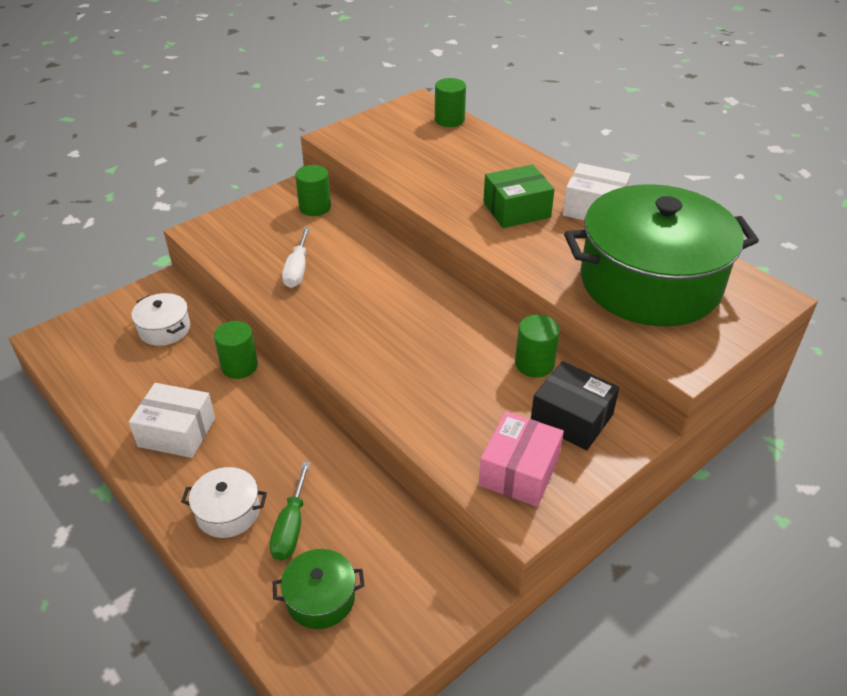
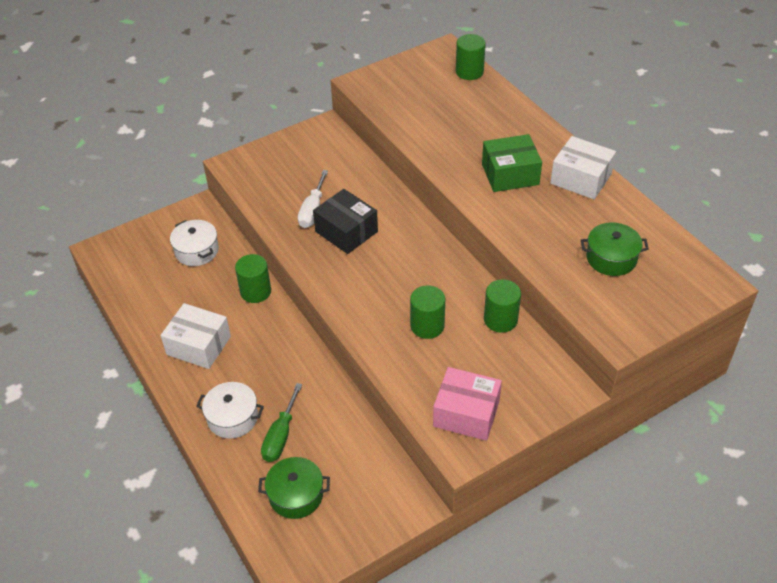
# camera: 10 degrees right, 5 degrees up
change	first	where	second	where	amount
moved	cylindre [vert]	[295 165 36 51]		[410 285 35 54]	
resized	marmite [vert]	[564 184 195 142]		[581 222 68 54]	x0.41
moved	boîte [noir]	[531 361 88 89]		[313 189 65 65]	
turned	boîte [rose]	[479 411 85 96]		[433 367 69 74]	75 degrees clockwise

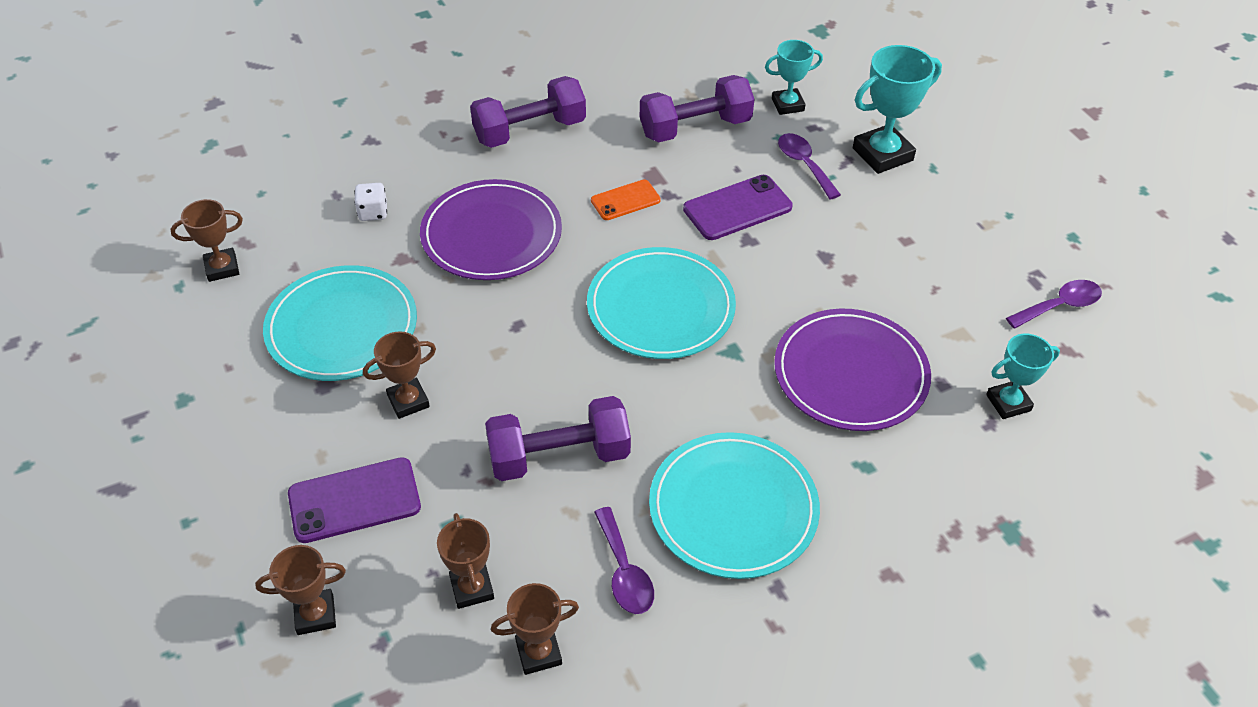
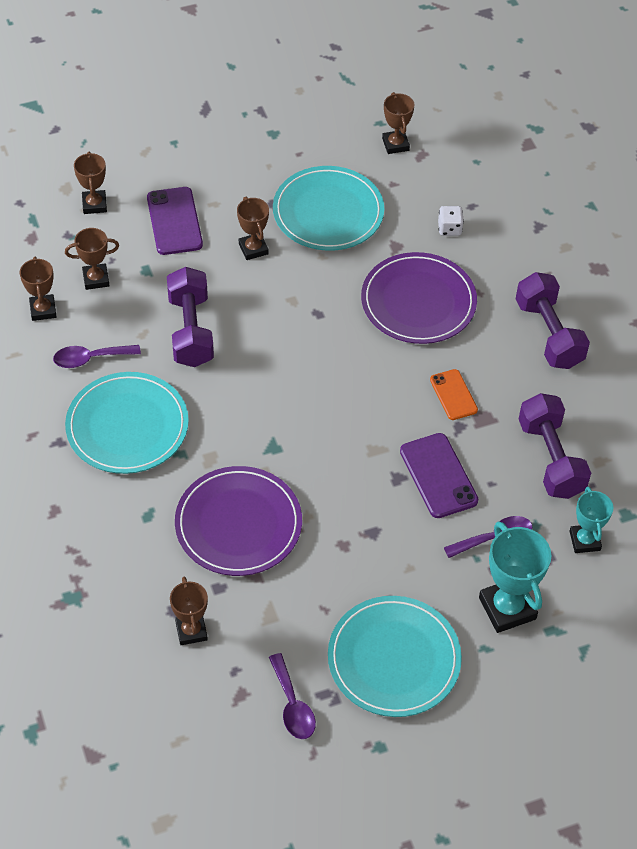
# camera: 95 degrees right, 5 degrees up
change	first	where	second	where	amount
moved	assiette [turquoise]	[587 247 149 112]		[328 596 134 121]	
recoloured	trophée [turquoise]	[986 334 74 85]	trophée [marron]	[170 577 38 68]	

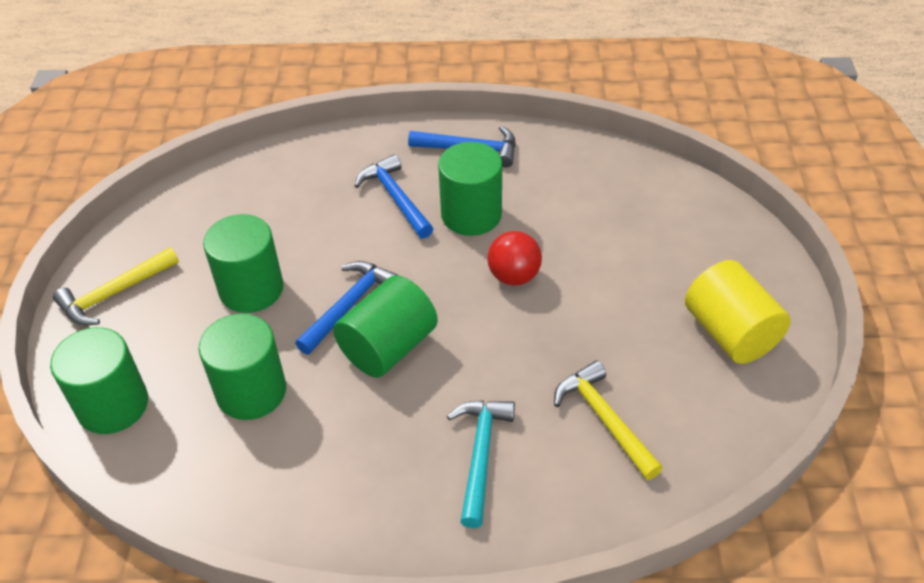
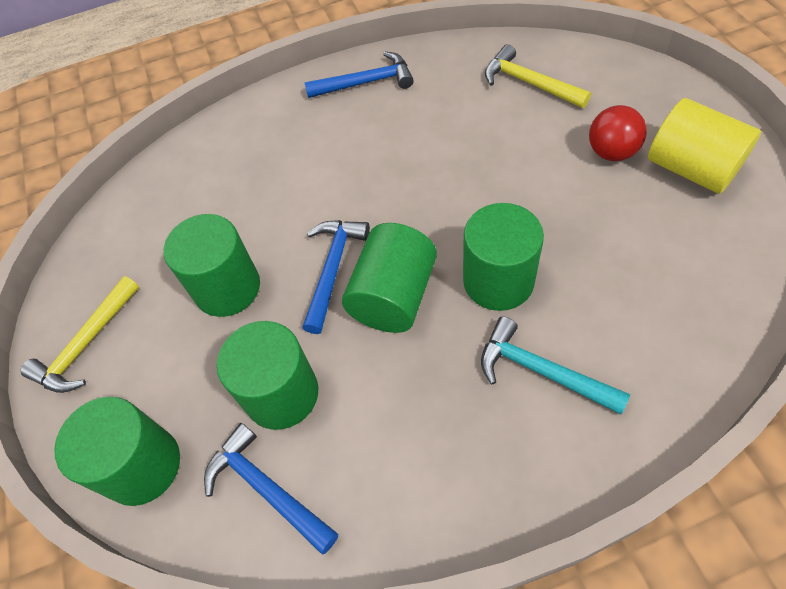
# camera: 15 degrees left, 10 degrees up
change	first	where	second	where	amount
moved	cylindre [vert]	[438 142 64 94]		[463 203 81 108]	
moved	marteau [bleu]	[355 154 79 85]		[204 423 134 132]	
moved	balle [rouge]	[487 231 55 55]		[589 105 58 56]	
moved	marteau [jaune]	[554 360 109 120]		[485 44 106 64]	
turned	marteau [turquoise]	[447 400 68 128]		[481 316 150 98]	45 degrees counterclockwise

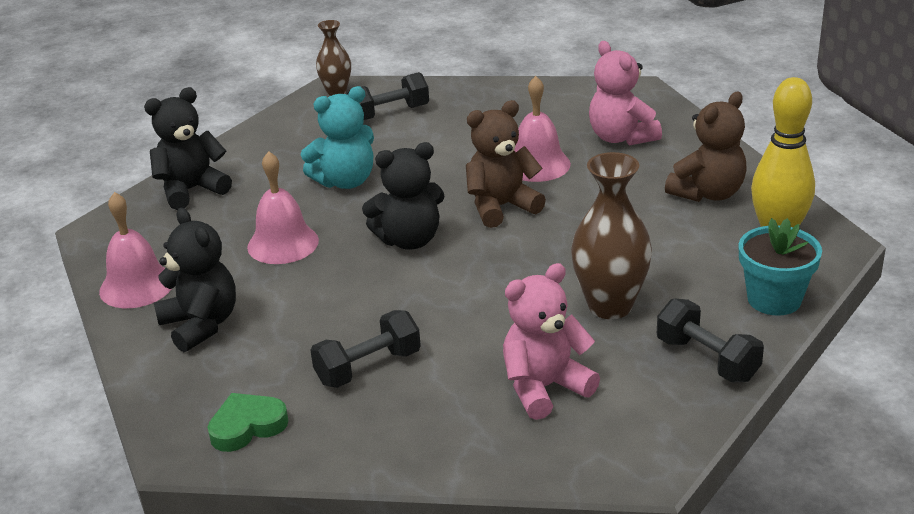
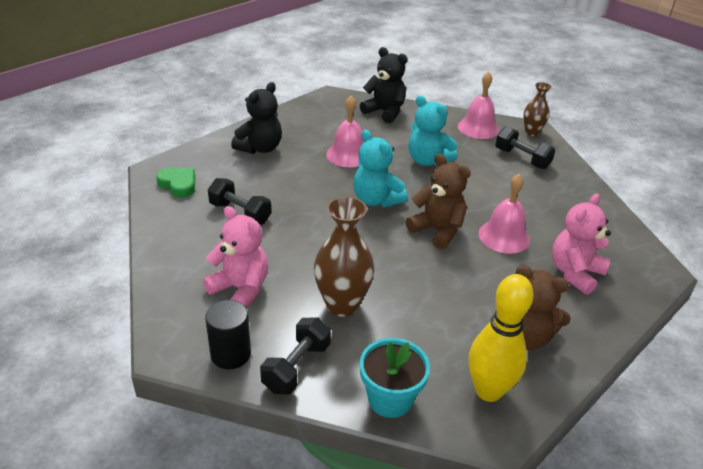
# camera: 65 degrees right, 5 degrees up
change	first	where	second	where	amount
recoloured	ours en peluche [noir]	[362 142 83 108]	ours en peluche [turquoise]	[353 130 55 77]	
moved	cloche [rose]	[99 192 72 116]		[458 72 41 67]	
added			cylindre [noir]	[205 300 46 69]	

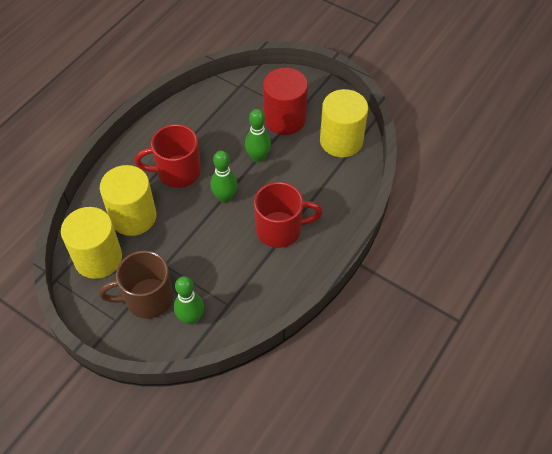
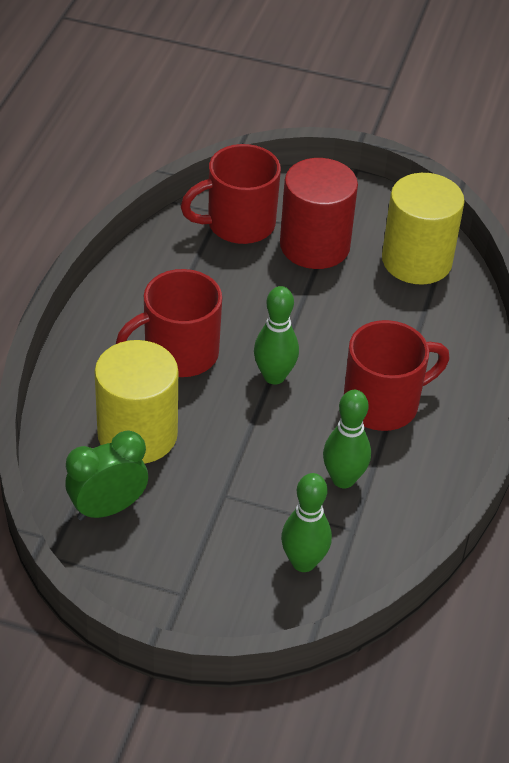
# camera: 20 degrees left, 10 degrees down
change	first	where	second	where	amount
moved	quille [vert]	[245 109 26 53]		[323 390 48 98]	
replaced	cylindre [jaune]	[61 207 61 72]	réveil [vert]	[65 430 83 91]	
removed	tasse [marron]	[99 250 75 69]			
added			tasse [rouge]	[181 144 100 100]	

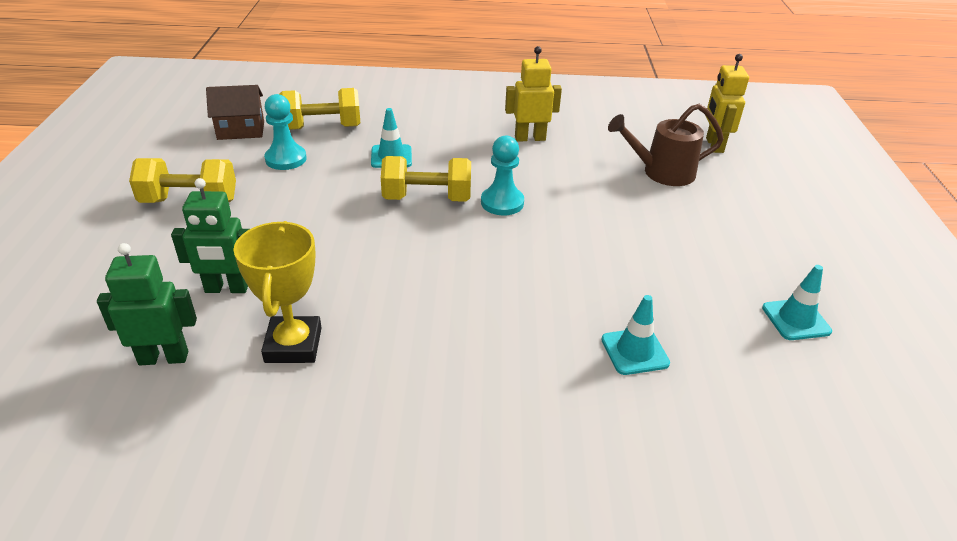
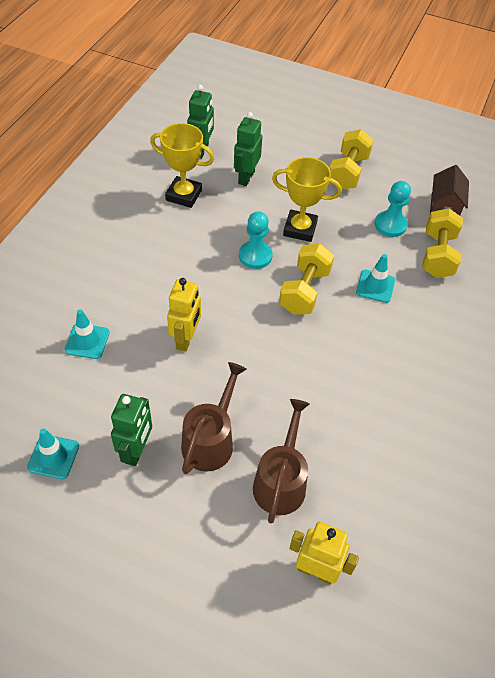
# camera: 110 degrees right, 15 degrees up
change	first	where	second	where	amount
moved	robot [jaune]	[505 46 57 96]		[167 278 34 74]	
moved	pion [turquoise]	[481 136 43 79]		[239 211 34 58]	
added			trophée [jaune]	[272 157 70 85]	
added			arrosoir [marron]	[181 362 66 112]	
added			robot [vert]	[111 394 41 72]	

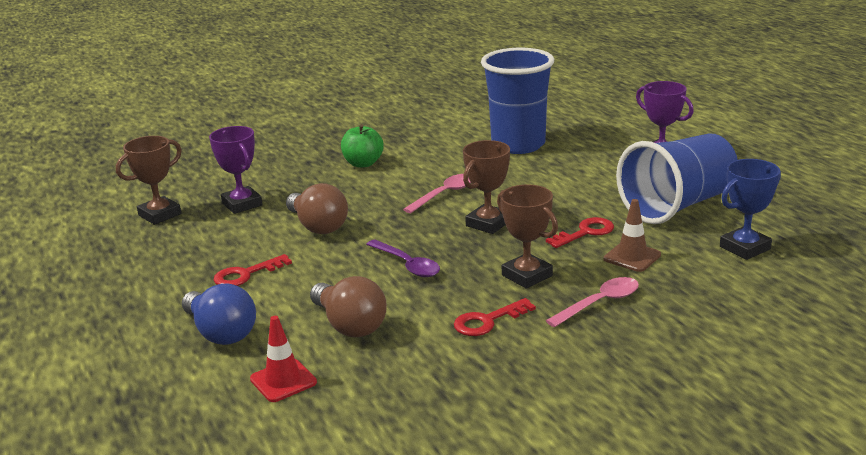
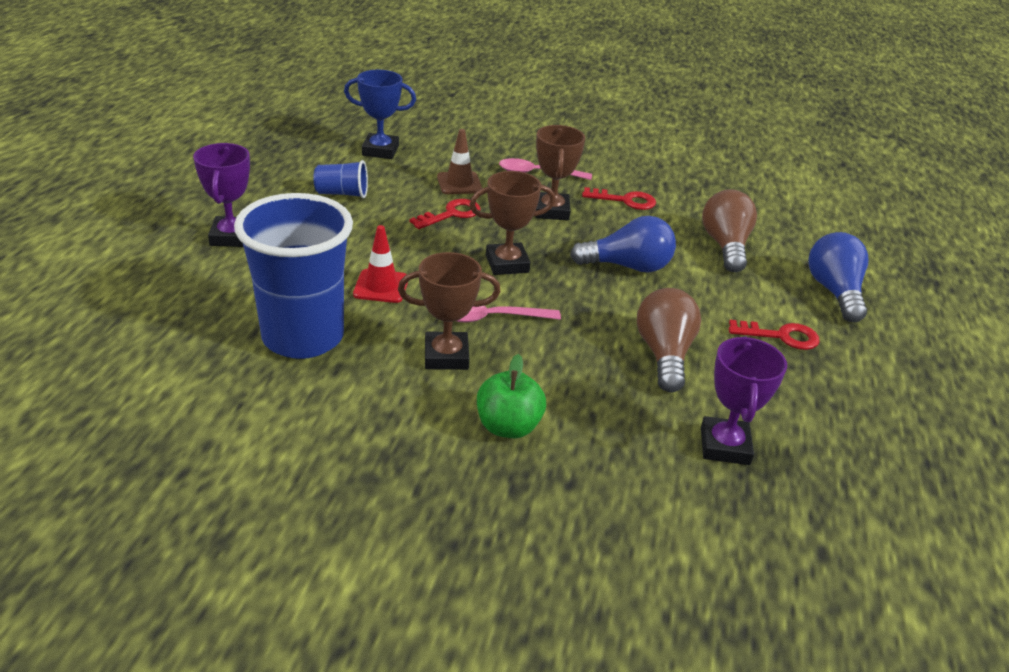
# camera: 145 degrees left, 10 degrees up
change	first	where	second	where	amount
resized	gobelet [bleu]	[616 133 122 91]		[313 160 55 38]	x0.44
moved	trophée [marron]	[116 136 66 89]		[398 252 103 118]	
turned	clé [rouge]	[546 217 68 31]		[409 199 72 30]	135 degrees clockwise
replaced	cuillère [violet]	[366 239 74 38]	ampoule [bleu]	[570 216 106 57]	
moved	cône de chantier [rouge]	[250 316 67 86]		[353 225 55 78]	

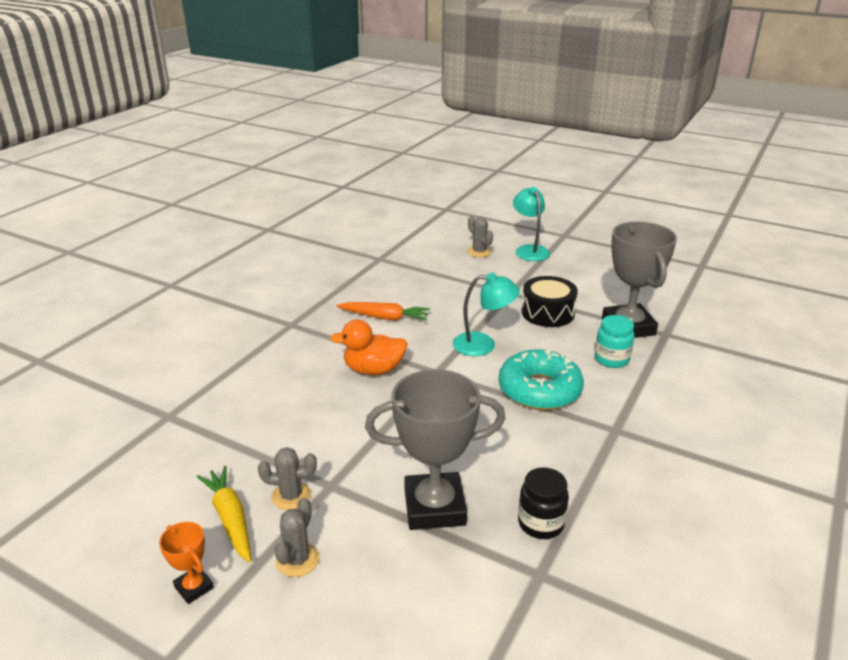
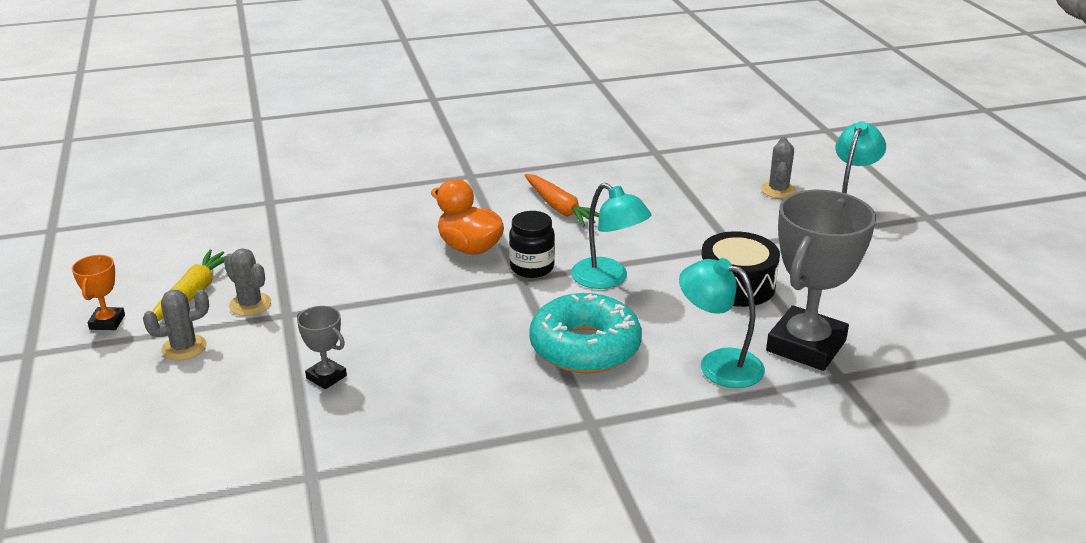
# camera: 45 degrees right, 0 degrees up
change	first	where	second	where	amount
replaced	bocal [turquoise]	[595 315 39 53]	lampe [turquoise]	[679 258 86 130]	
resized	trophée [gris]	[365 369 140 161]		[297 306 50 83]	x0.45
moved	bocal [noir]	[518 467 51 72]		[509 211 46 67]	

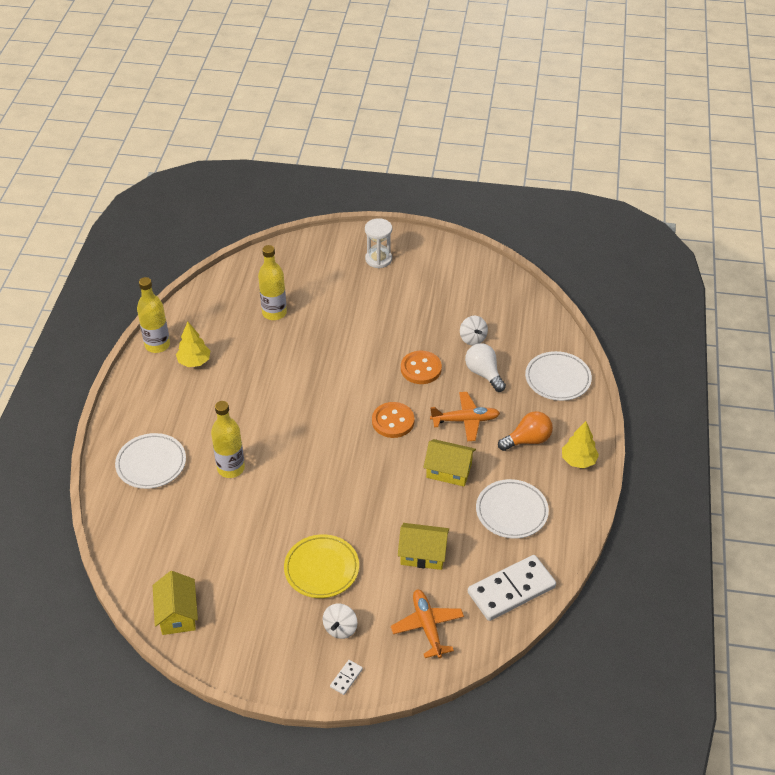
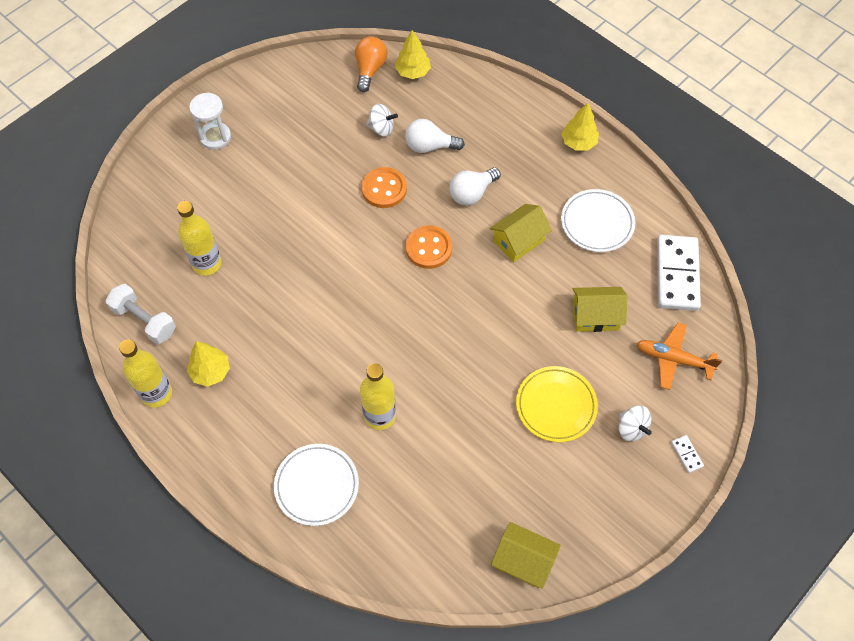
# camera: 55 degrees left, 15 degrees up
change	first	where	second	where	amount
removed	assiette [blanc]	[525 351 67 50]			
replaced	avion [orange]	[430 392 70 49]	ampoule [blanc]	[449 167 52 39]	
moved	ampoule [orange]	[498 411 55 40]		[355 37 32 55]	
turned	maison [jaune]	[398 523 51 47]		[573 287 55 45]	45 degrees clockwise
added			arbre [jaune]	[395 30 36 49]	
added			haltère [blanc]	[105 284 71 60]	

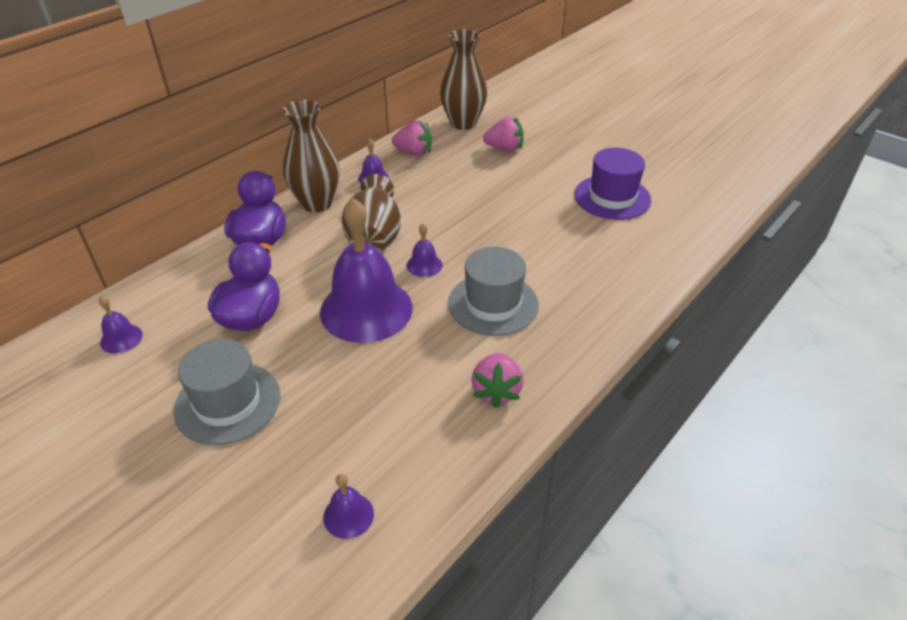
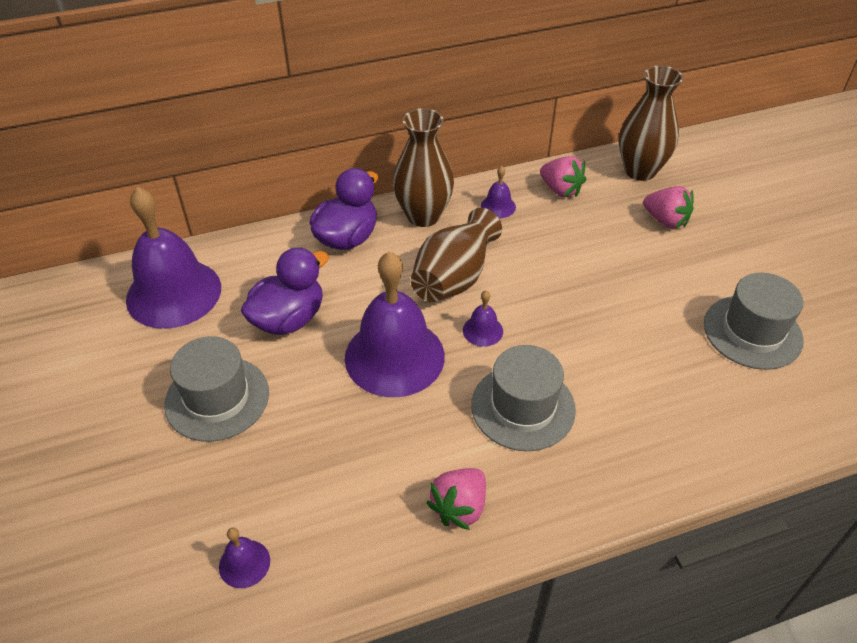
# camera: 30 degrees right, 5 degrees up
change	first	where	second	where	amount
recoloured	chapeau [violet]	[574 148 77 72]	chapeau [gris]	[704 273 100 97]	
resized	cloche [violet]	[99 296 44 58]		[126 187 95 142]	x2.39

